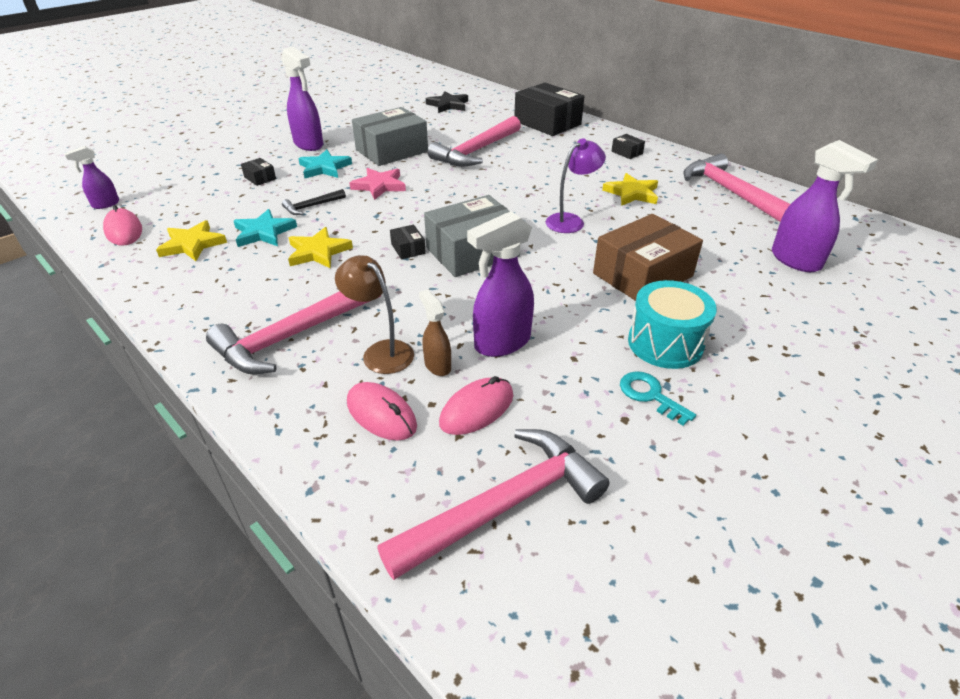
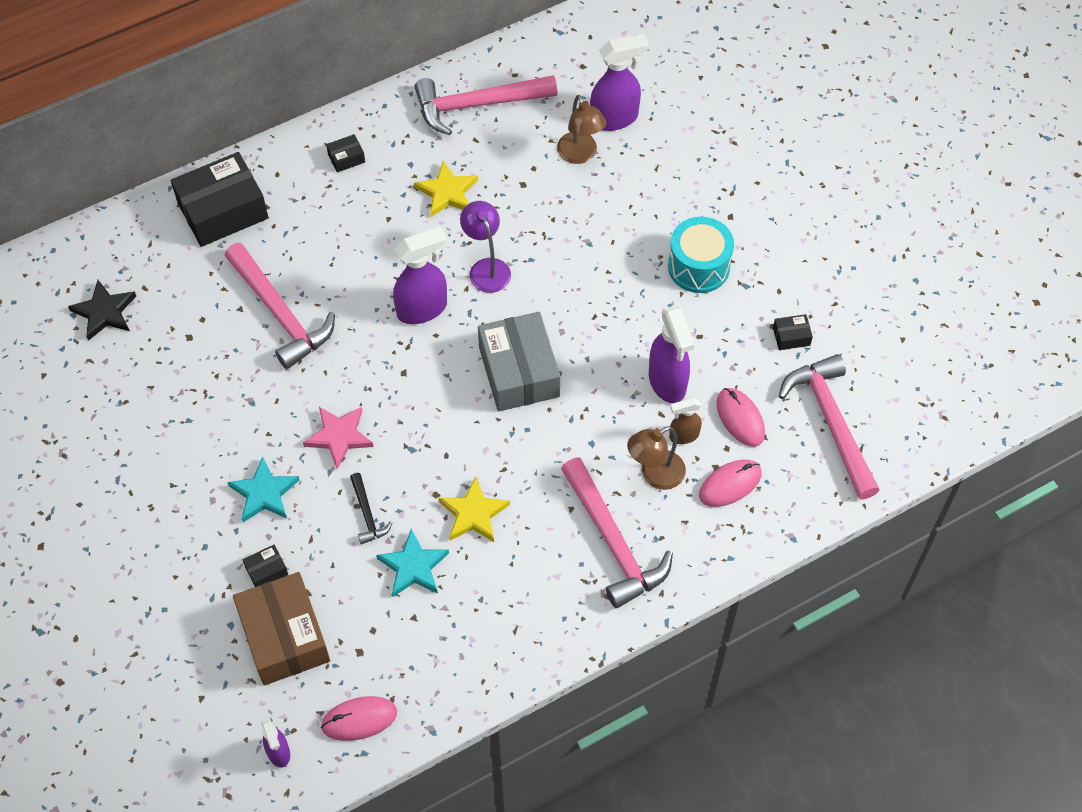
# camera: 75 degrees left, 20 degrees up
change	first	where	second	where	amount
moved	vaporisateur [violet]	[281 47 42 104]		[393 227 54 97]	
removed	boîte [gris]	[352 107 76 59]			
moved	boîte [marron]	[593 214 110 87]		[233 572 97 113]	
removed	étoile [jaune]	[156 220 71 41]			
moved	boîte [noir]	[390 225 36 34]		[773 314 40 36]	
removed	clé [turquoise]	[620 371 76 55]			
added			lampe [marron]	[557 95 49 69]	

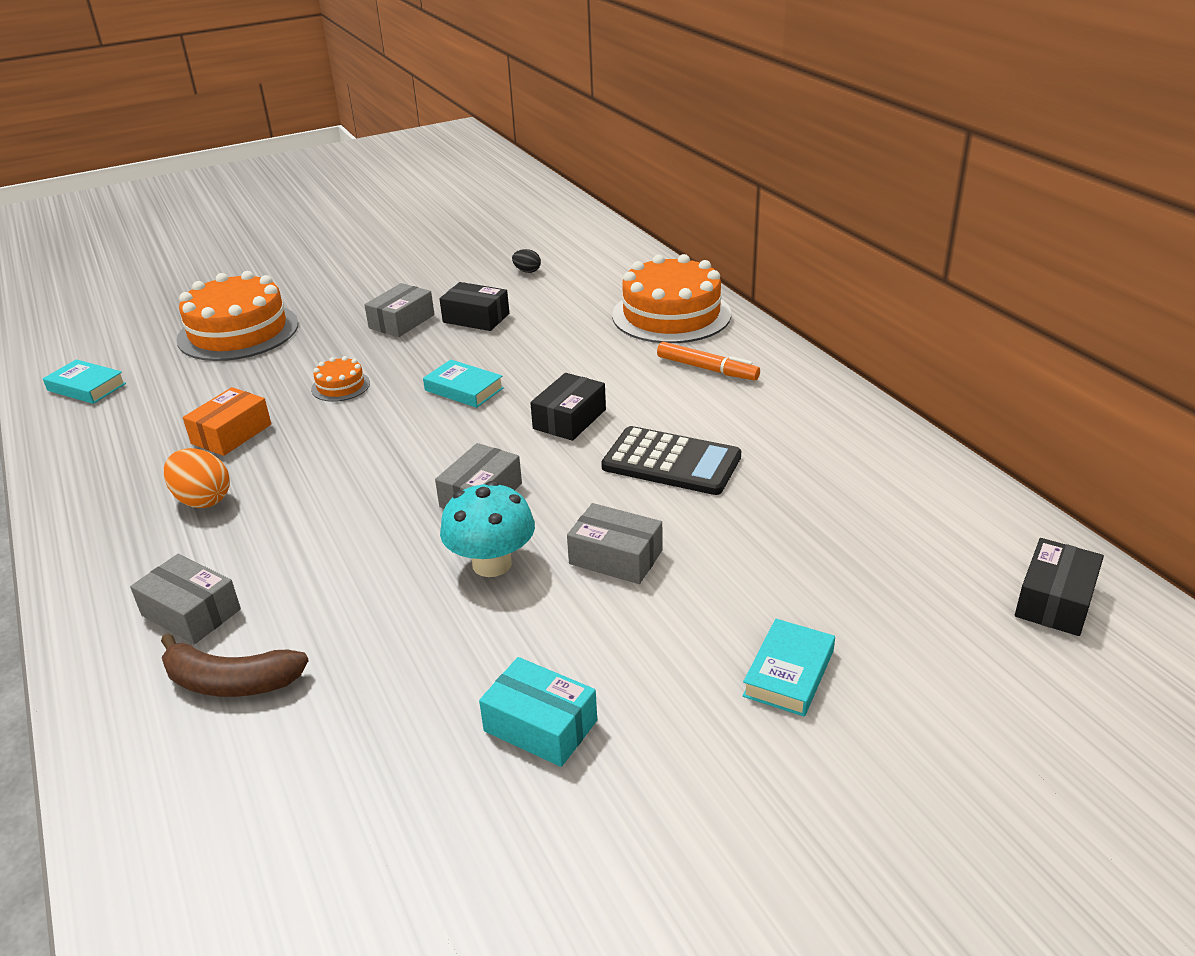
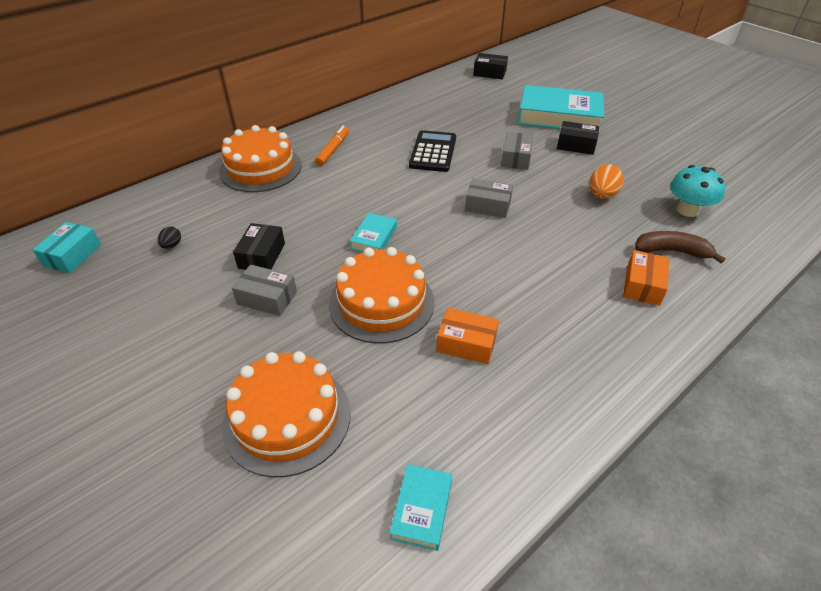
# camera: 105 degrees left, 10 degrees up
change	first	where	second	where	amount
resized	gâteau [orange]	[311 356 59 46]		[329 247 105 97]	x2.24
moved	boîte [noir]	[530 373 76 68]		[557 121 42 34]	
moved	œuf [orange]	[164 448 66 60]		[590 164 34 35]	
moved	champignon [turquoise]	[440 481 95 96]		[670 165 55 52]	
recoloured	boîte [gris]	[130 554 111 90]	boîte [orange]	[623 250 46 56]	
resized	livre [turquoise]	[742 619 93 97]		[518 85 86 48]	x2.16
turned	banane [marron]	[161 633 148 64]		[635 231 90 32]	75 degrees counterclockwise
moved	boîte [turquoise]	[479 657 118 110]		[33 222 68 51]	

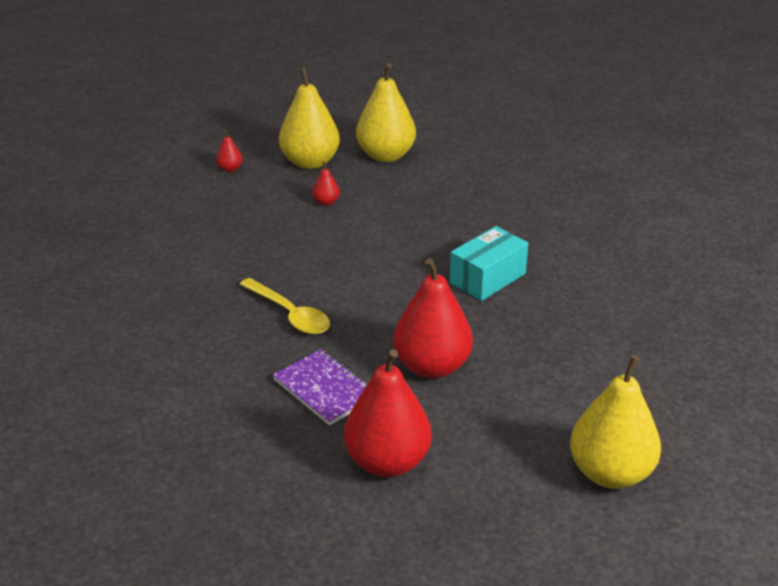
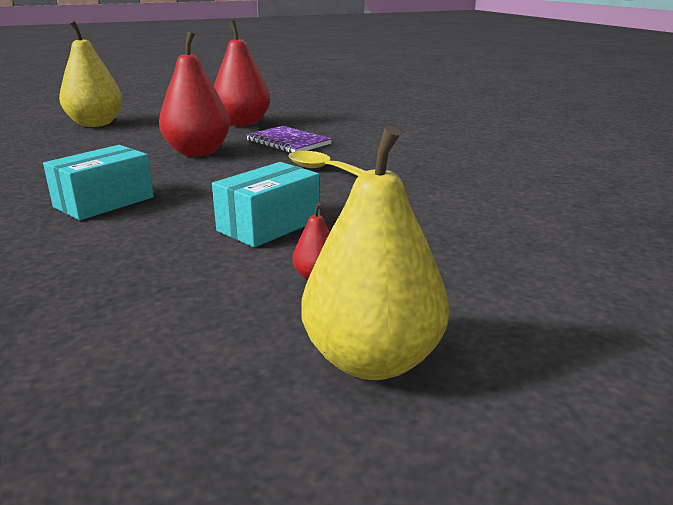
# camera: 175 degrees right, 10 degrees down
change	first	where	second	where	amount
removed	poire [jaune]	[356 63 60 99]			
removed	poire [rouge]	[216 130 27 42]			
added			boîte [turquoise]	[212 162 108 85]	

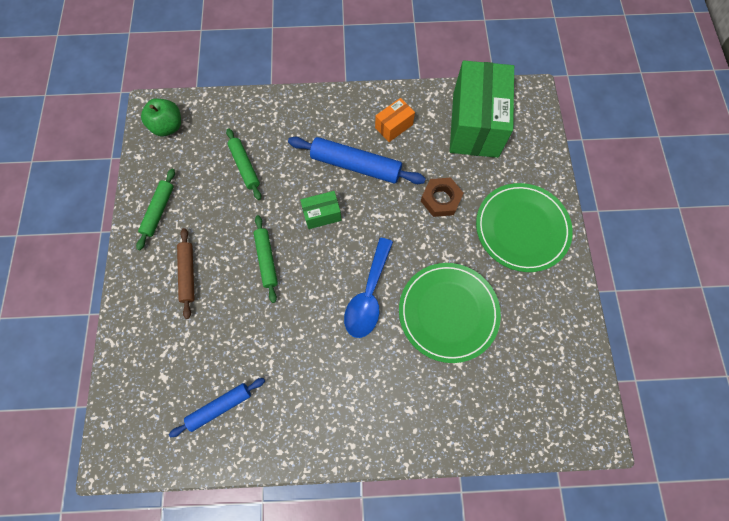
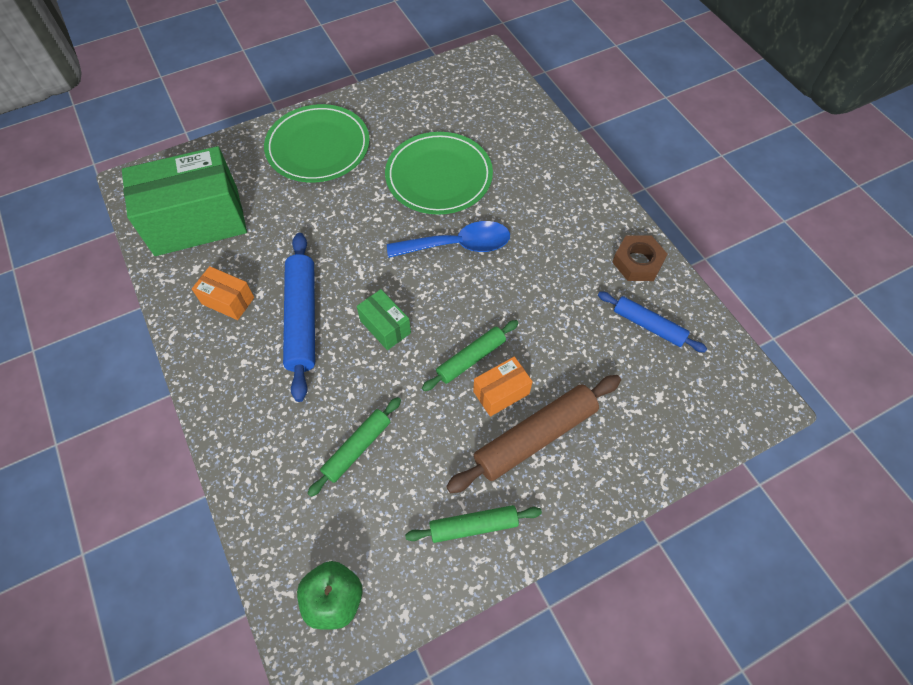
# camera: 115 degrees left, 10 degrees down
change	first	where	second	where	amount
moved	écrou [marron]	[421 178 43 39]		[612 235 56 46]	
resized	rouleau à pâtisserie [marron]	[177 228 18 91]		[446 375 175 118]	x1.63
added			boîte [orange]	[473 356 60 61]	

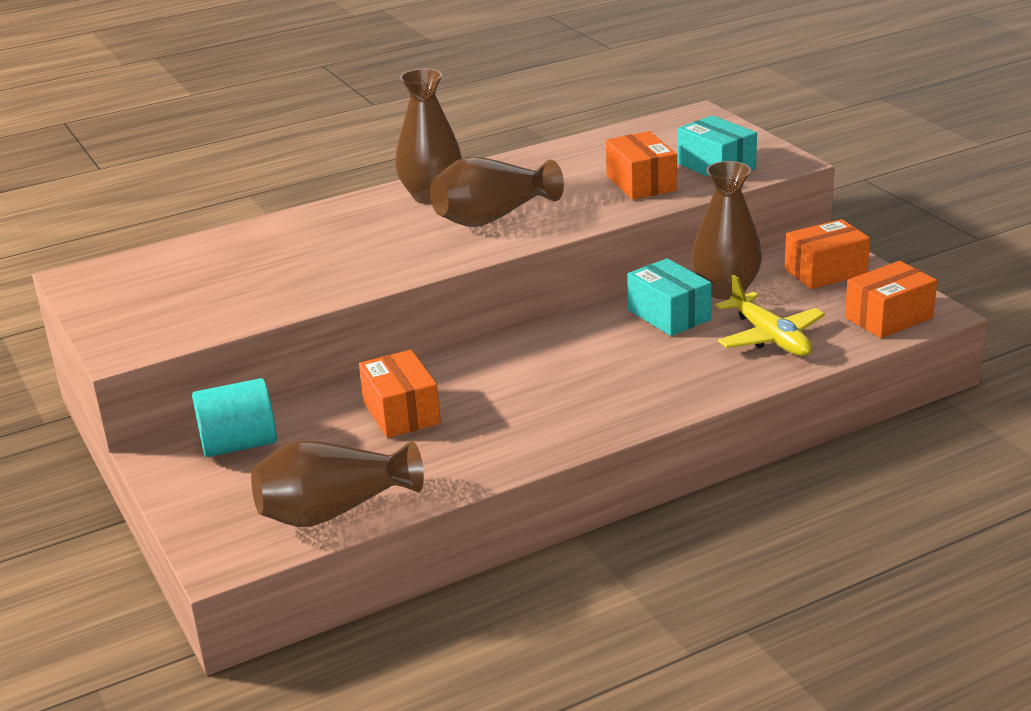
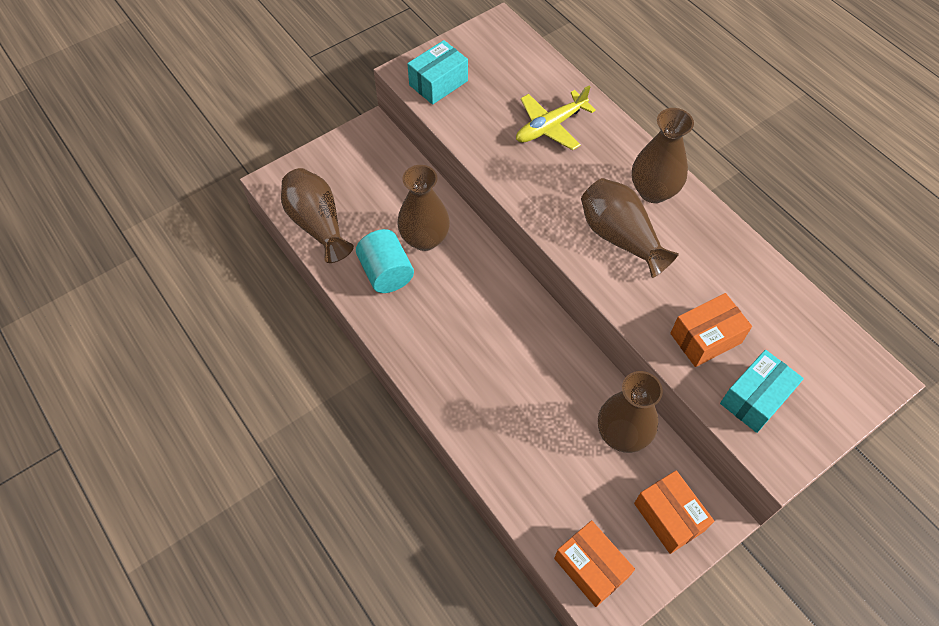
# camera: 80 degrees right, 30 degrees up
change	first	where	second	where	amount
moved	boîte [turquoise]	[627 258 85 78]		[407 40 61 65]	
moved	avion [jaune]	[716 275 109 81]		[516 85 80 65]	
replaced	boîte [orange]	[359 350 82 88]	vase [marron]	[397 165 53 86]	
moved	cylindre [turquoise]	[192 378 85 79]		[356 229 58 64]	

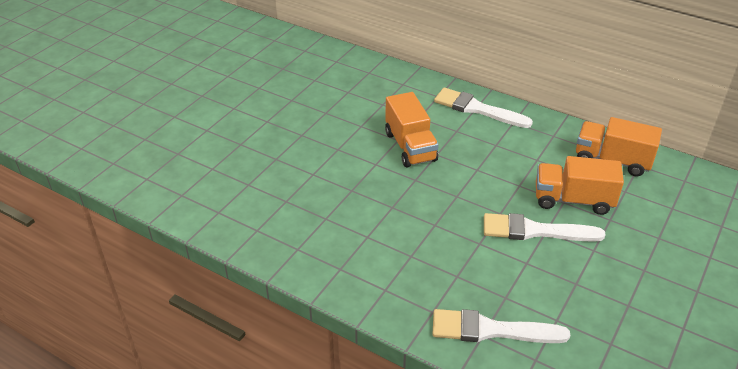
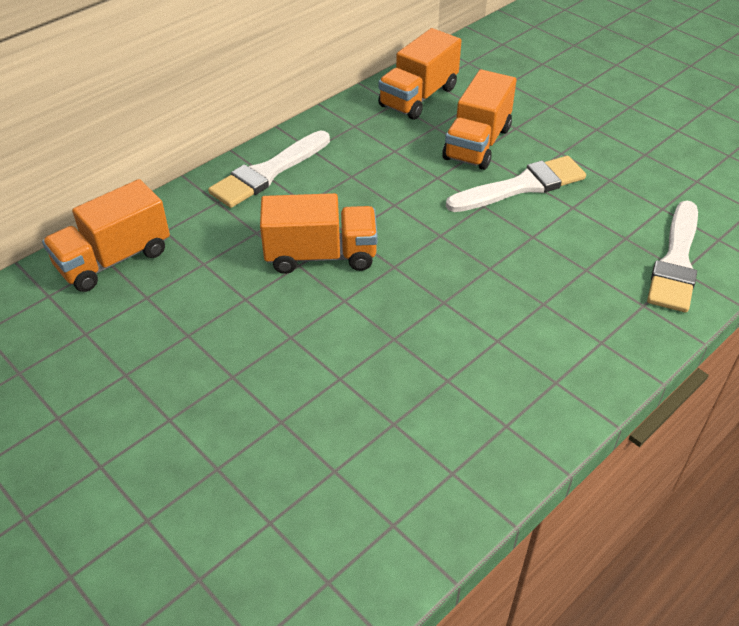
# camera: 75 degrees left, 5 degrees up
change	first	where	second	where	amount
turned	pinceau [blanc]	[484 213 122 29]		[446 156 140 56]	135 degrees counterclockwise
added			camion [orange]	[42 179 128 113]	

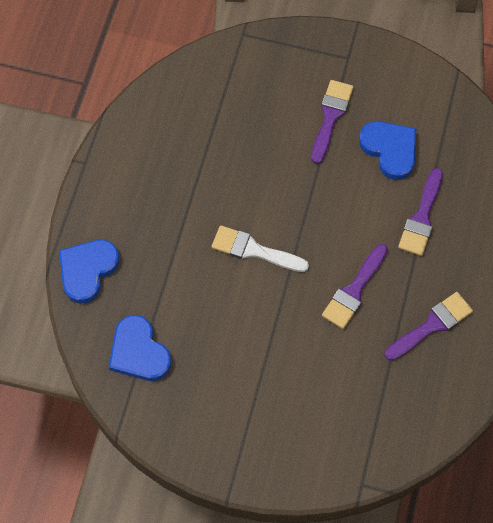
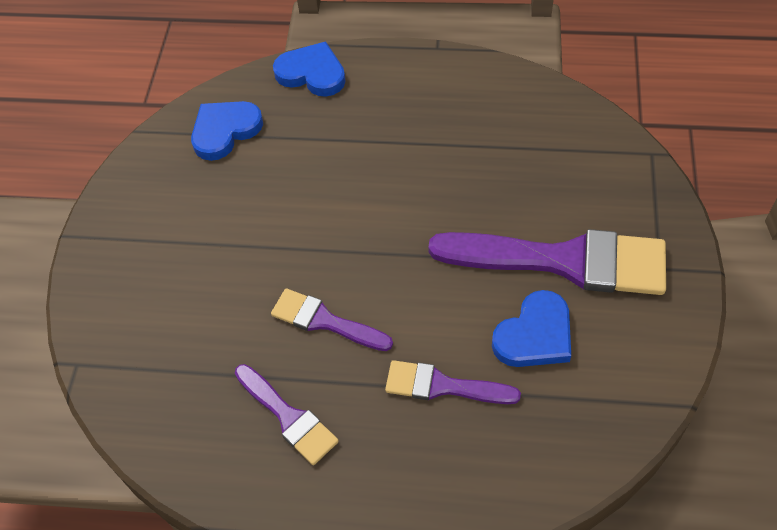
# camera: 85 degrees right, 10 degrees down
change	first	where	second	where	amount
resized	pinceau [violet]	[311 80 43 84]		[428 229 238 66]	x1.90
removed	pinceau [blanc]	[212 225 97 47]			

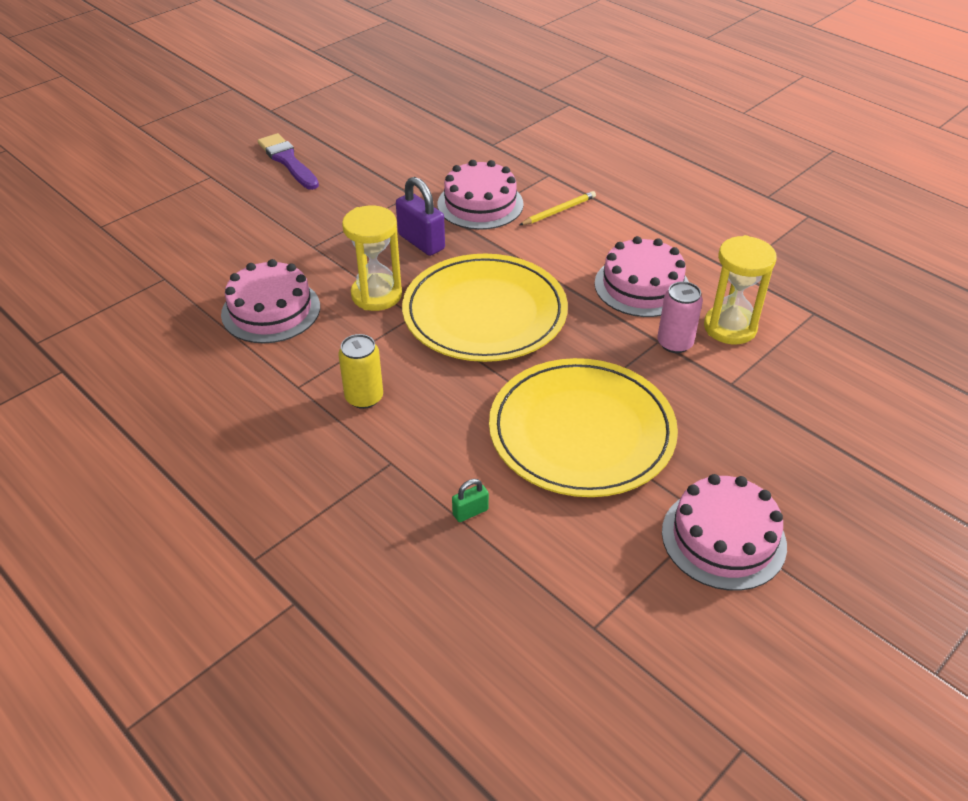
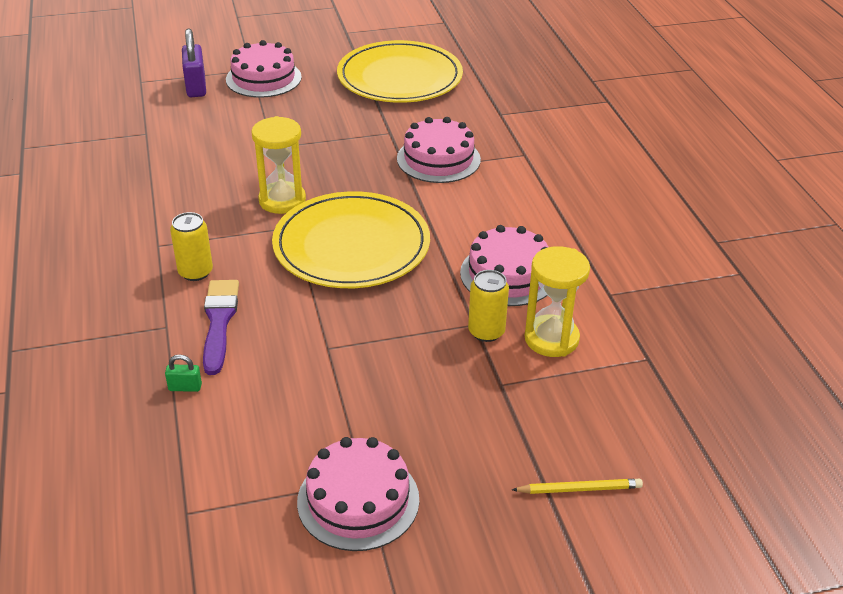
# camera: 30 degrees right, 5 degrees down
change	first	where	second	where	amount
moved	pinceau [violet]	[258 133 61 57]		[203 280 36 95]	
moved	cadenas [violet]	[396 177 49 79]		[182 29 24 68]	
moved	crayon [jaune]	[519 191 77 34]		[512 479 131 15]	
moved	gâteau [rose]	[221 259 99 84]		[226 40 76 58]	
recoloured	canette [rose]	[657 281 46 72]	canette [jaune]	[468 270 41 72]	
moved	assiette [jaune]	[489 358 189 139]		[337 40 126 63]	

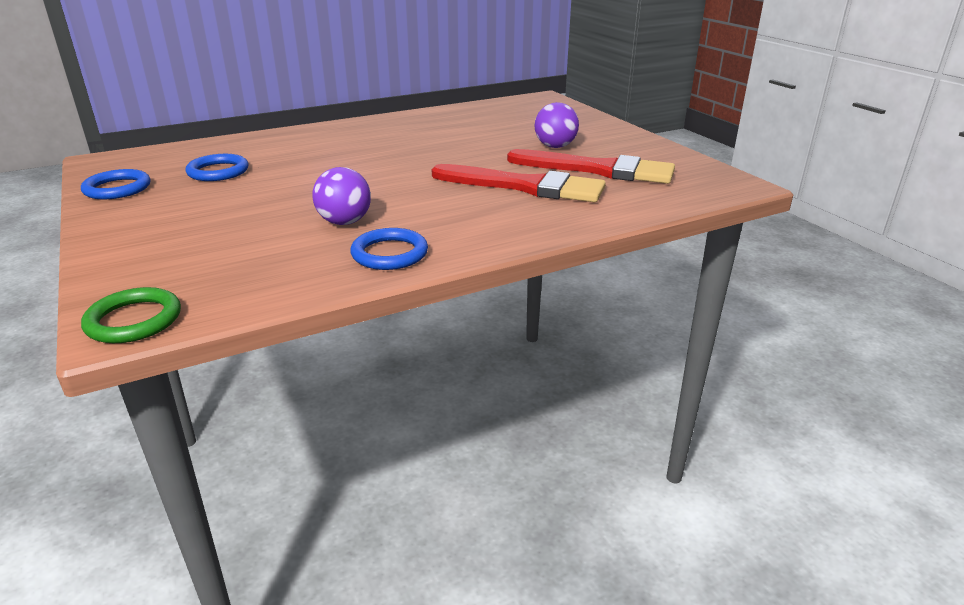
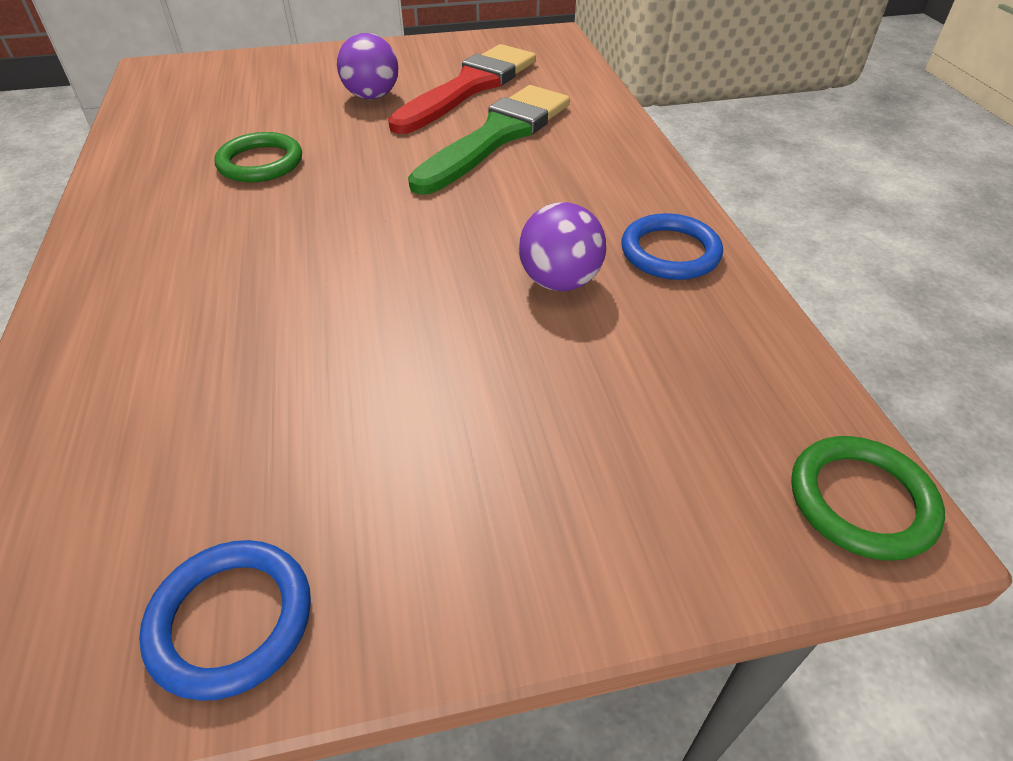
# camera: 75 degrees left, 15 degrees up
change	first	where	second	where	amount
removed	anneau [bleu]	[186 154 62 27]			
recoloured	pinceau [rouge]	[431 164 175 38]	pinceau [vert]	[408 85 162 110]	
added			anneau [vert]	[214 132 88 50]	

